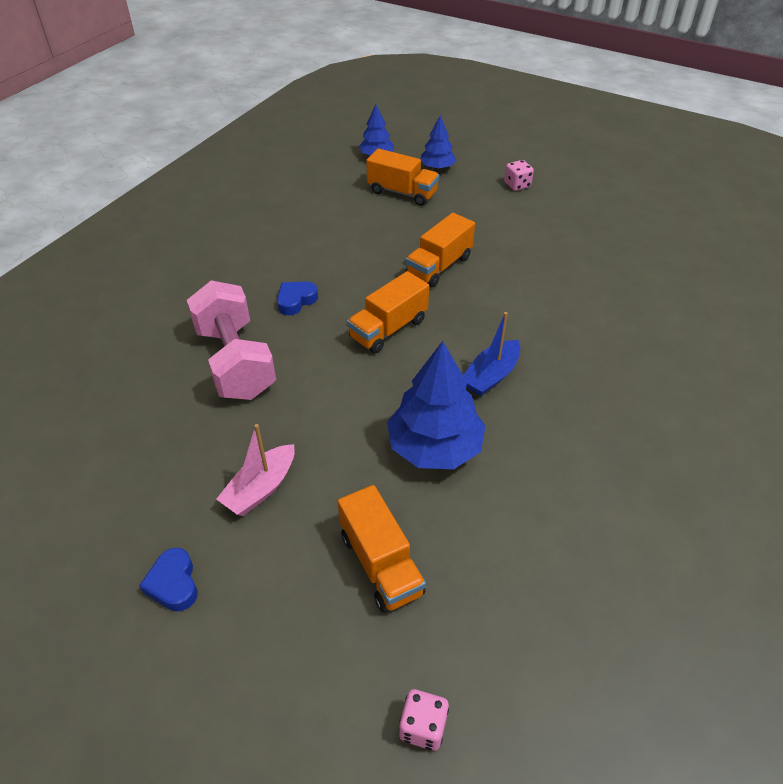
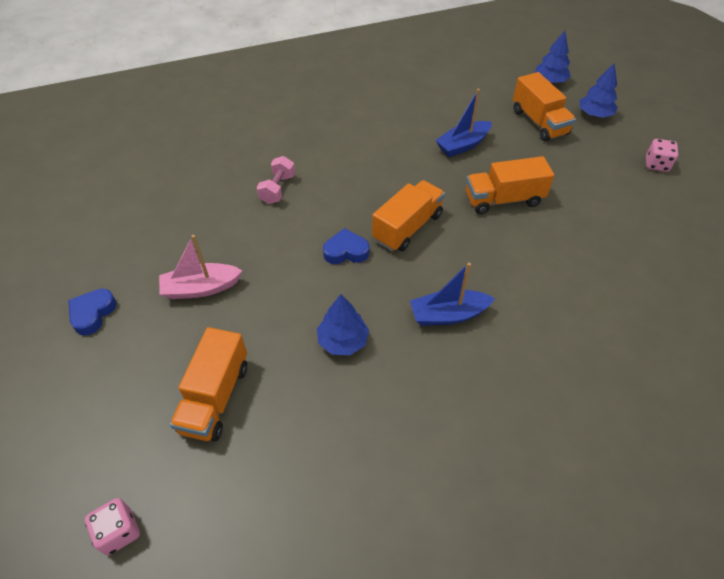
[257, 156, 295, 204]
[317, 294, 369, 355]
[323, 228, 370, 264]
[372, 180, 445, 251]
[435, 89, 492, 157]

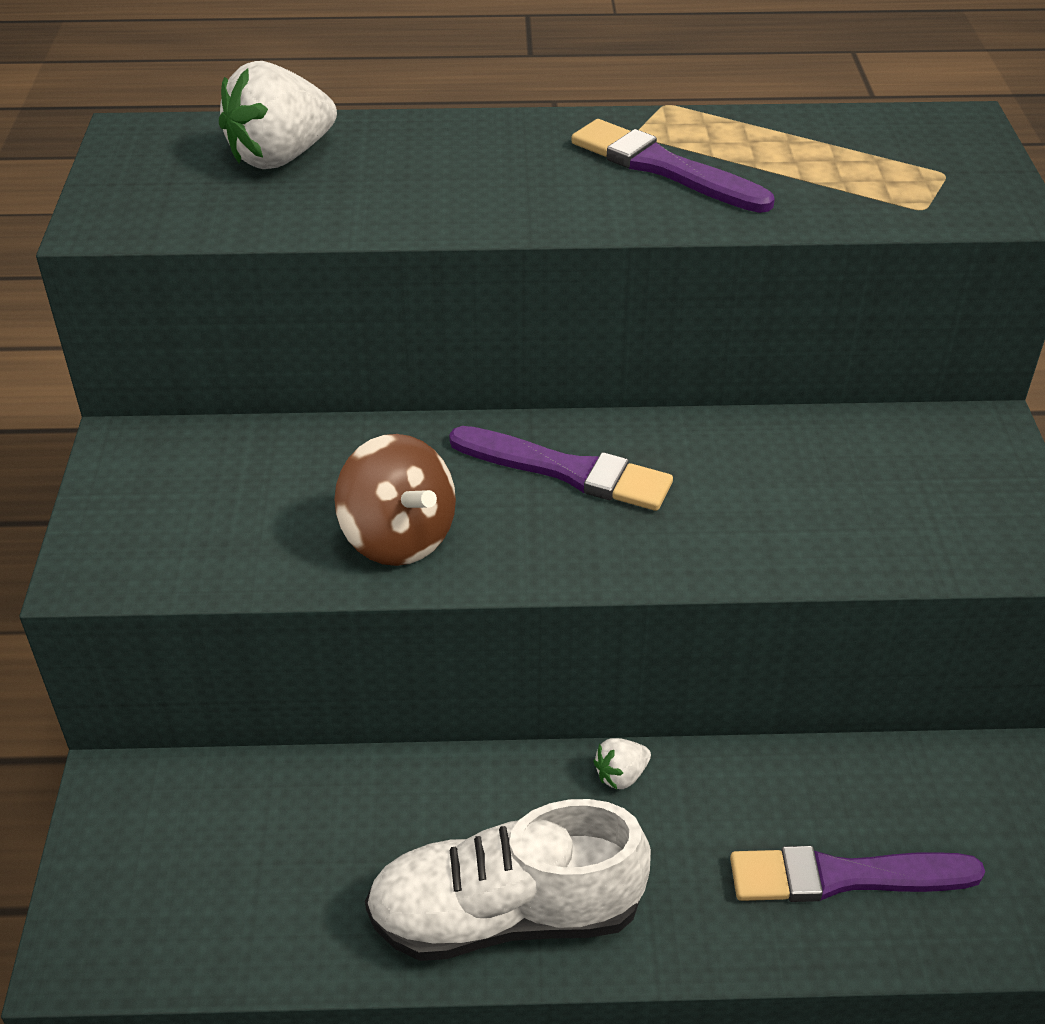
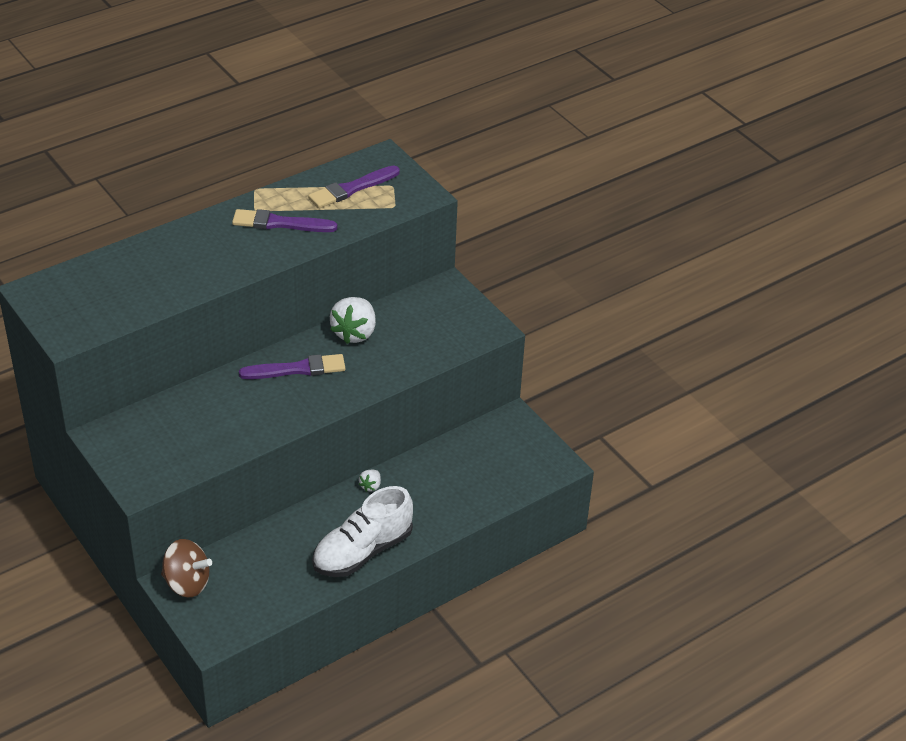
[161, 539, 212, 597]
[308, 165, 400, 208]
[330, 297, 376, 344]

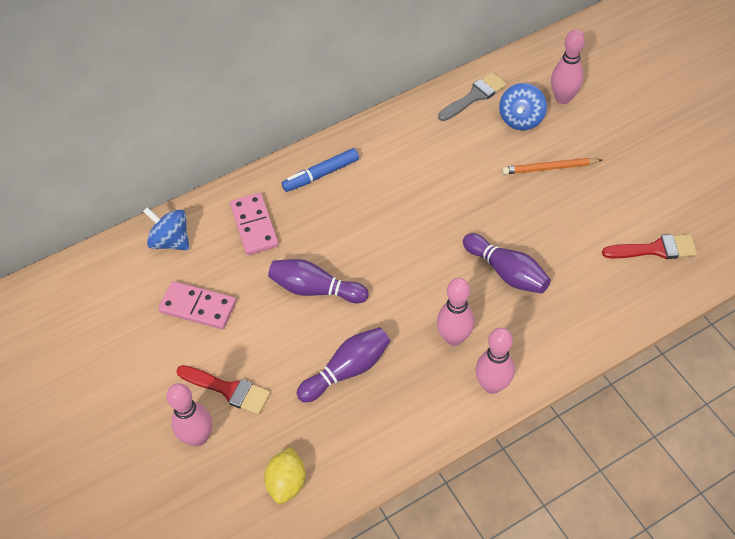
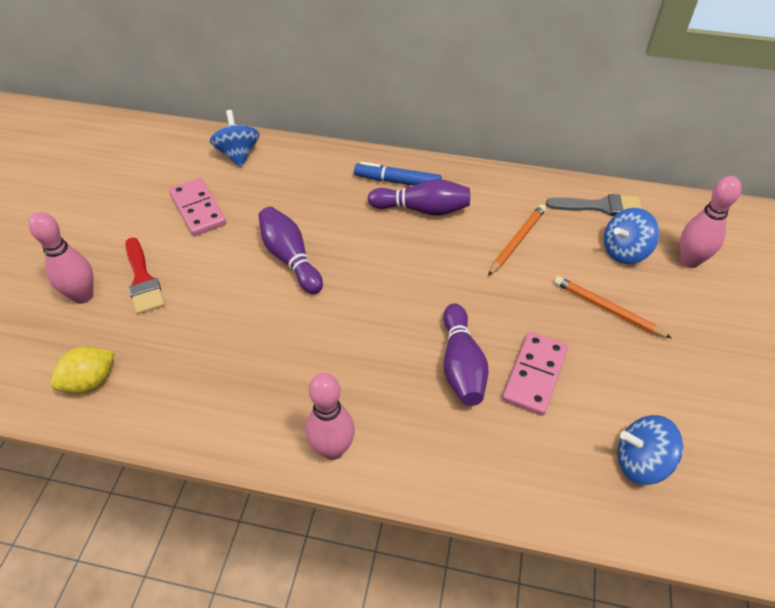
[368, 179, 470, 216]
[488, 204, 546, 276]
[502, 332, 568, 416]
[618, 415, 683, 485]
[437, 278, 474, 346] (first image)

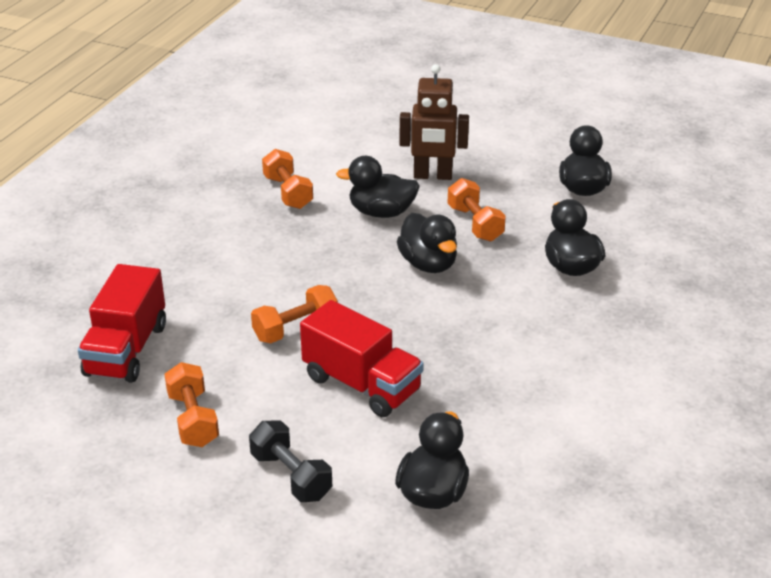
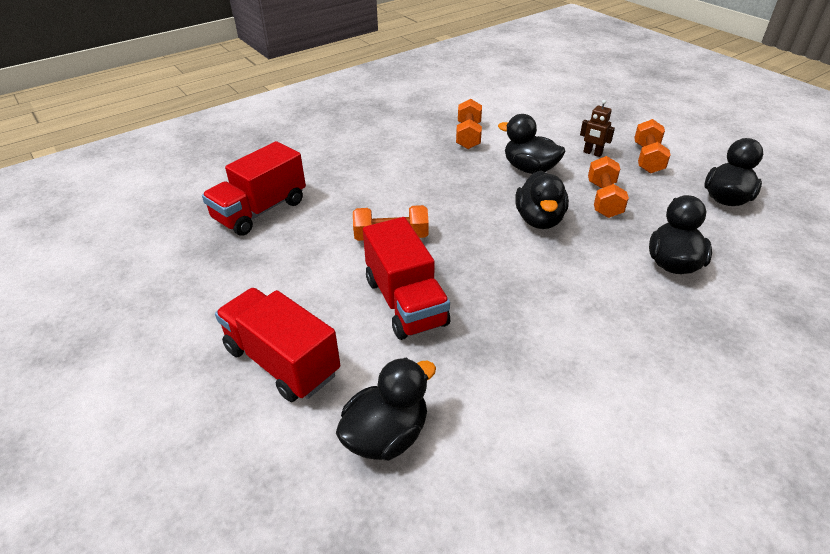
[215, 288, 340, 402]
[580, 100, 615, 157]
[634, 119, 671, 174]

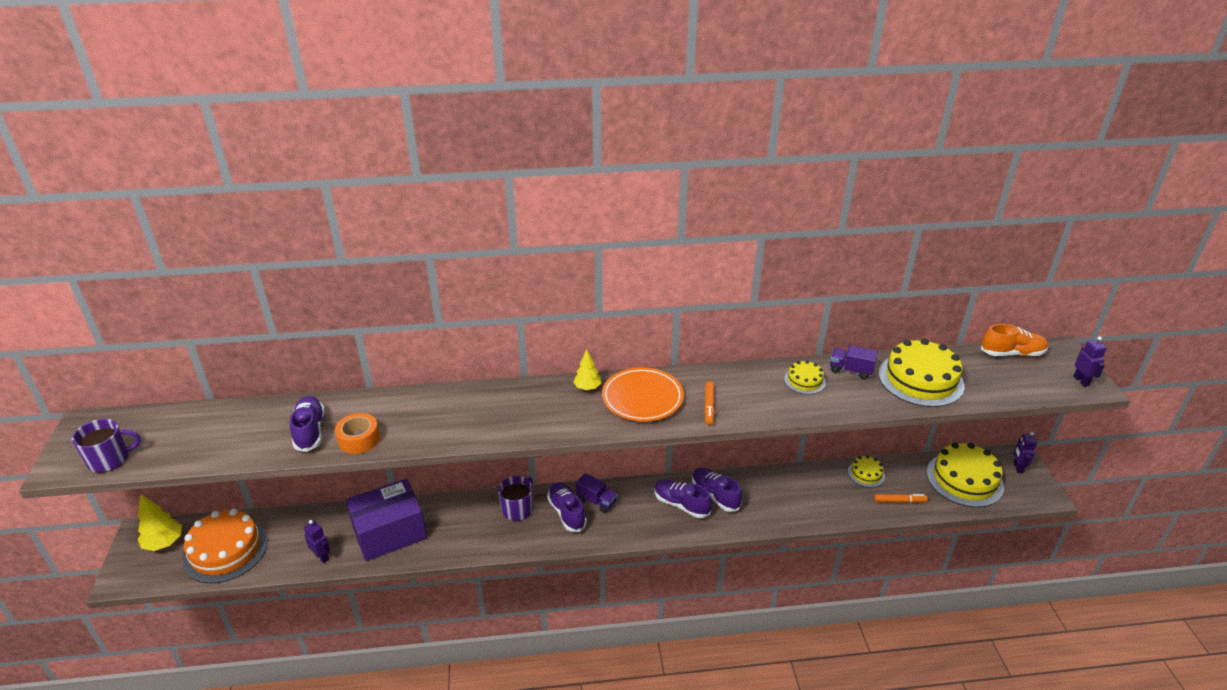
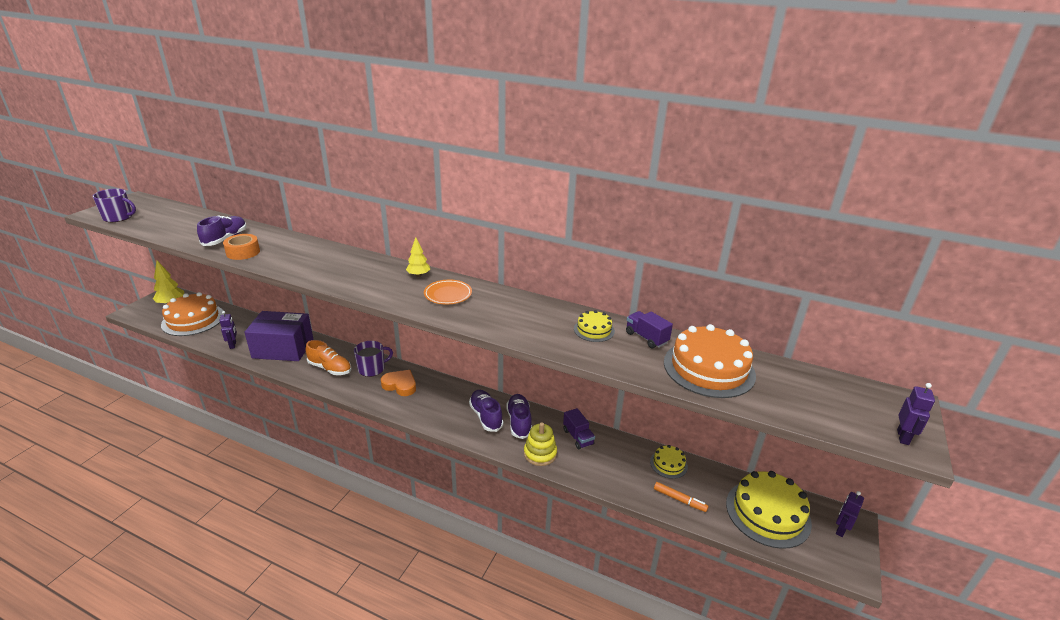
[305, 340, 351, 375]
[381, 370, 416, 396]
[424, 280, 472, 305]
[524, 422, 557, 466]
[563, 408, 595, 449]
[664, 324, 756, 398]
[705, 381, 715, 425] (first image)

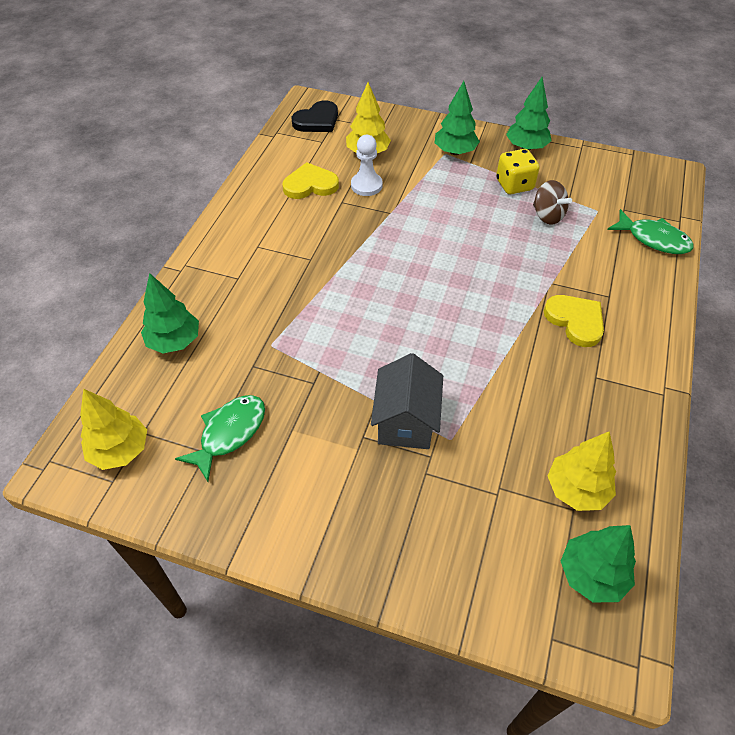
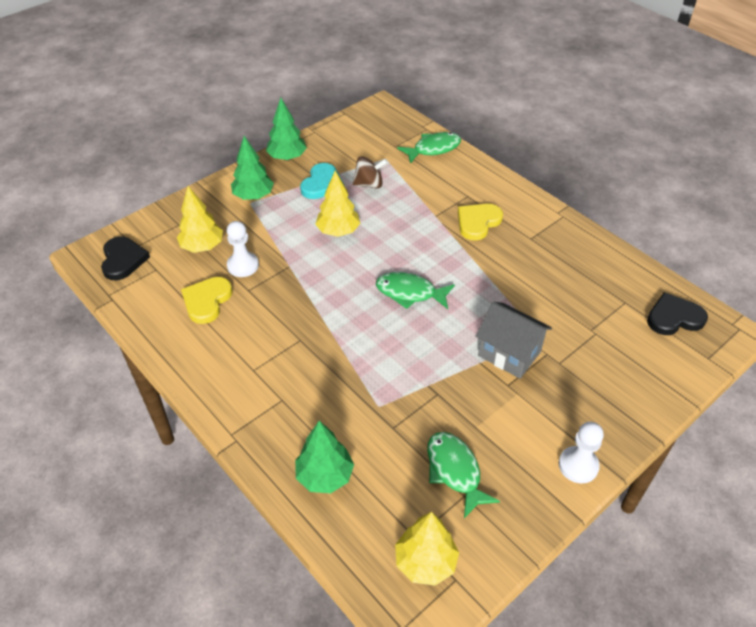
[300, 163, 344, 199]
[315, 170, 360, 237]
[376, 272, 455, 309]
[458, 204, 503, 241]
[559, 422, 604, 483]
[647, 292, 708, 335]

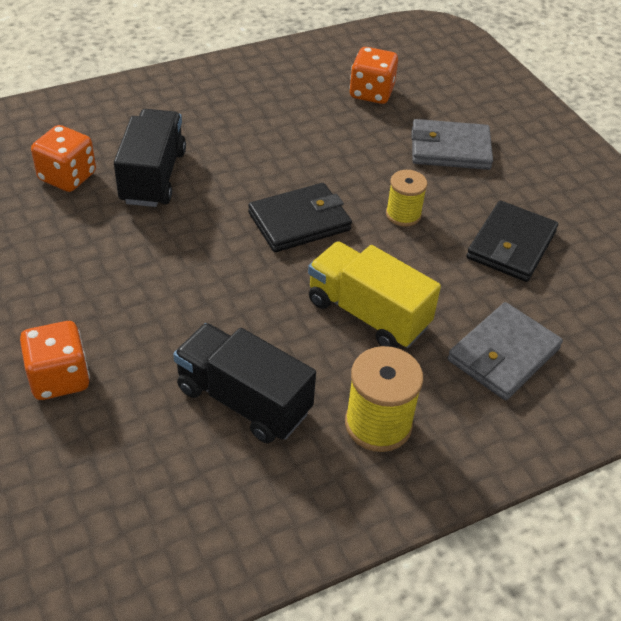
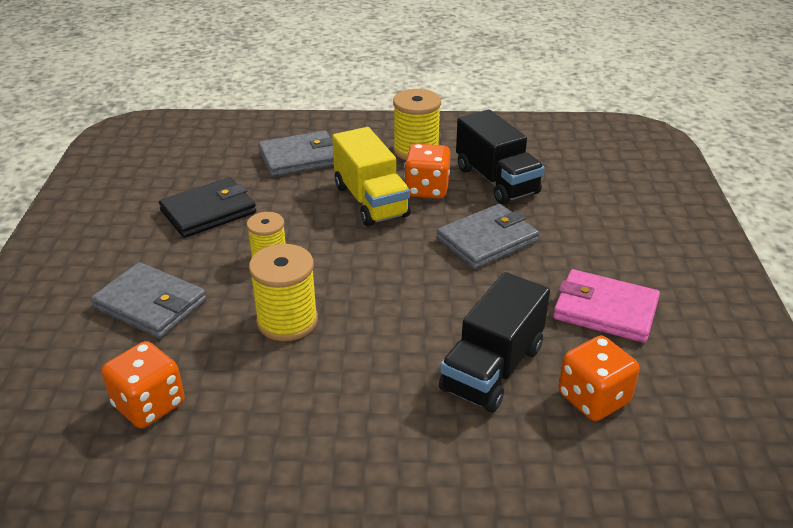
[249, 244, 318, 341]
[404, 144, 451, 199]
[437, 204, 539, 269]
[553, 269, 660, 343]
[248, 183, 352, 252] (first image)

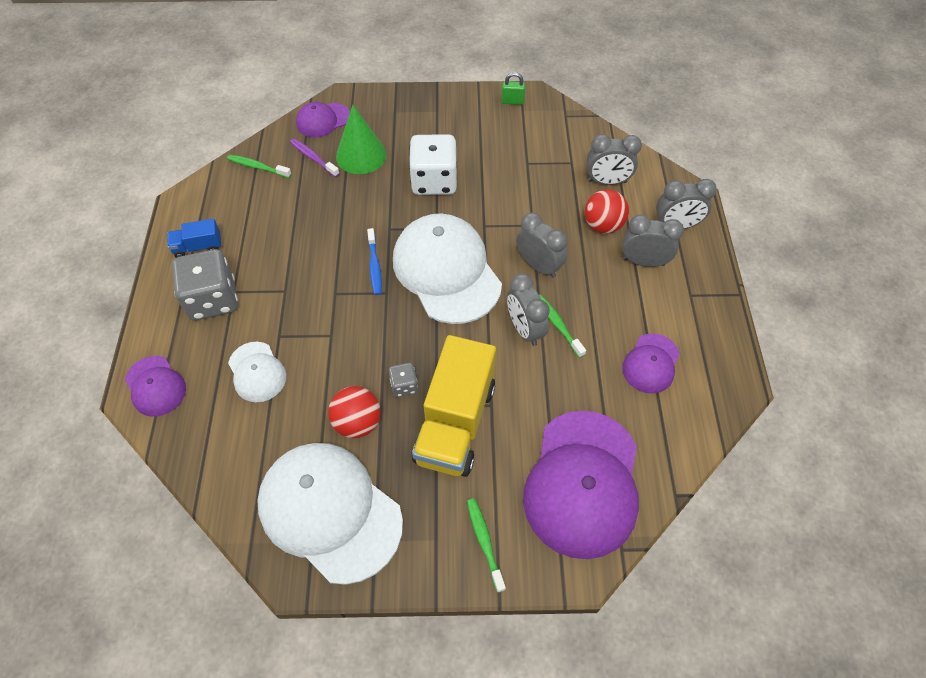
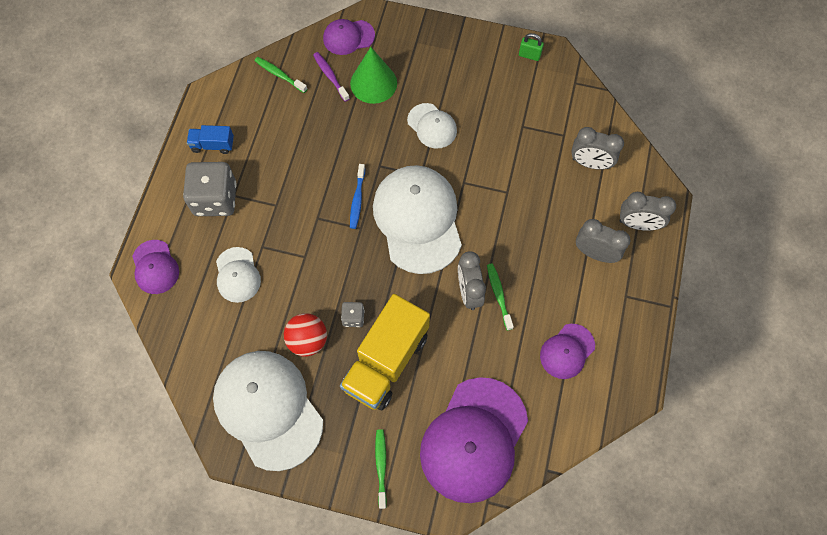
[407, 103, 457, 149]
[516, 213, 568, 278] (first image)
[585, 189, 629, 234] (first image)

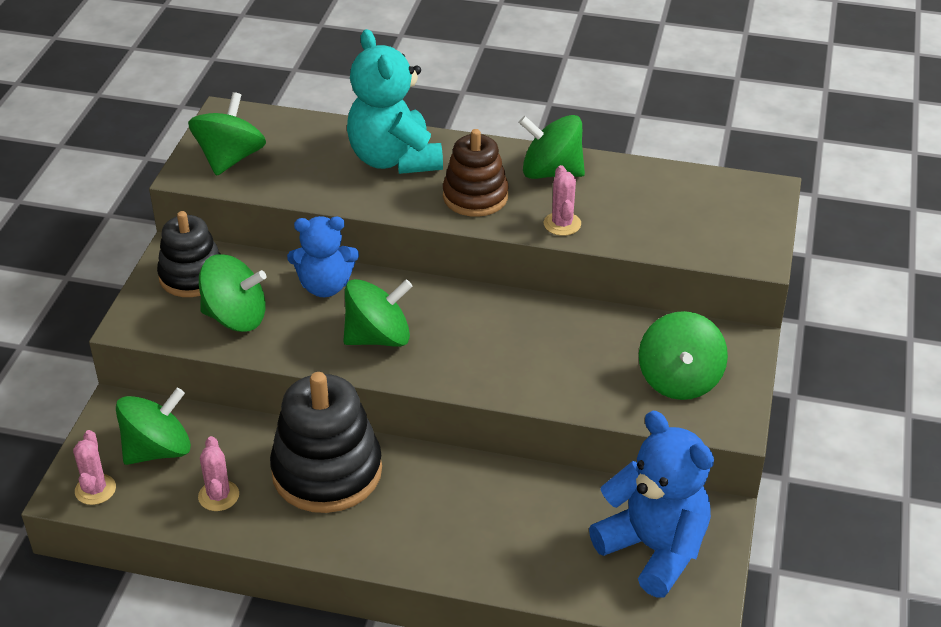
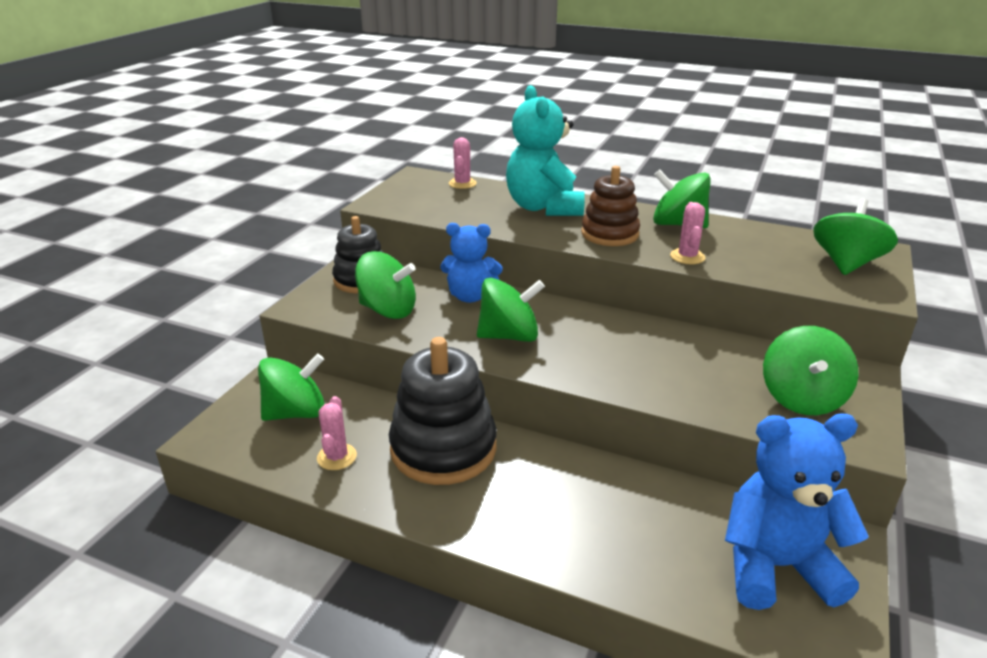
[449, 137, 477, 189]
[725, 413, 869, 610]
[813, 199, 898, 275]

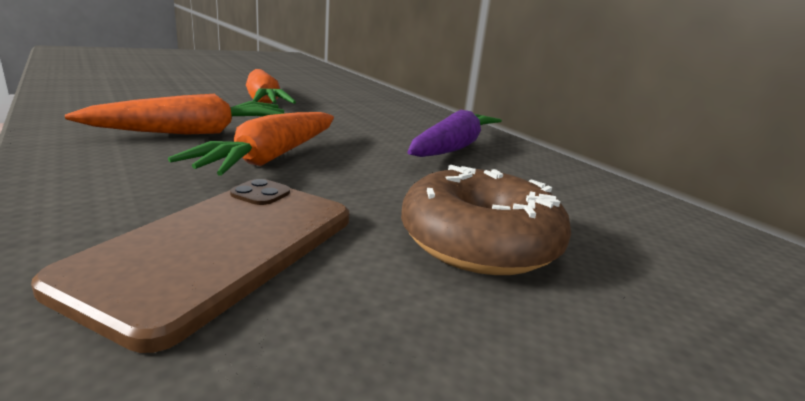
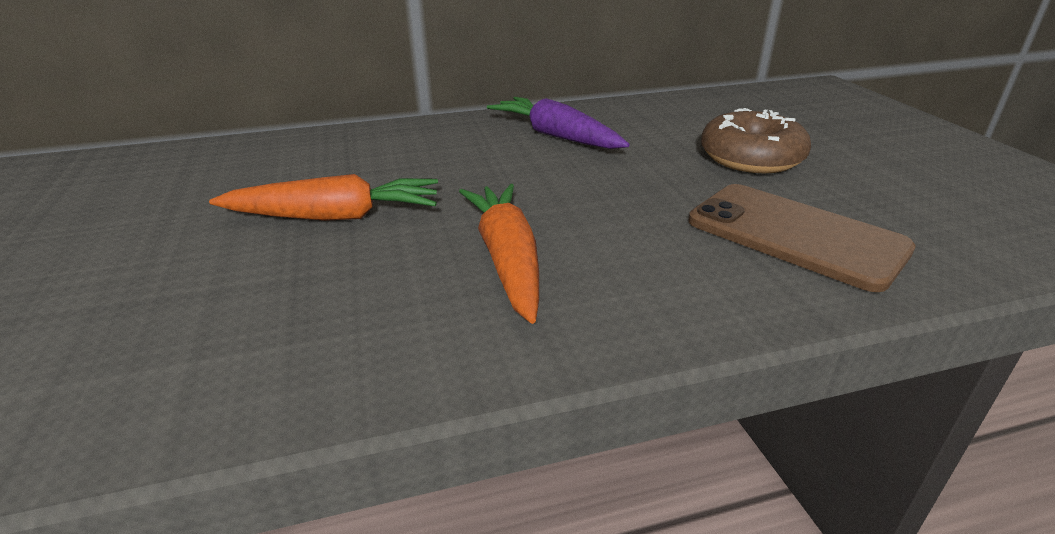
[168, 112, 334, 176] (first image)

